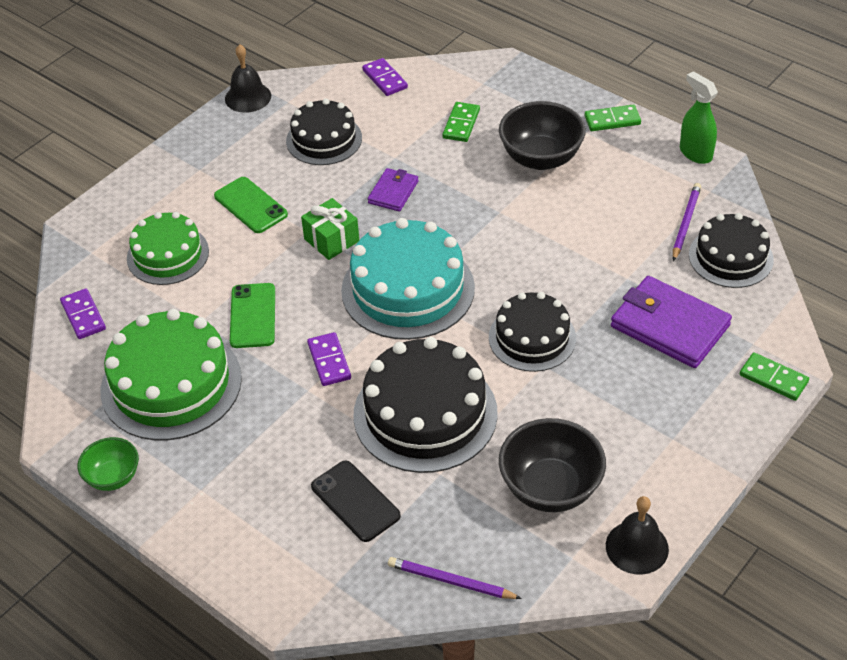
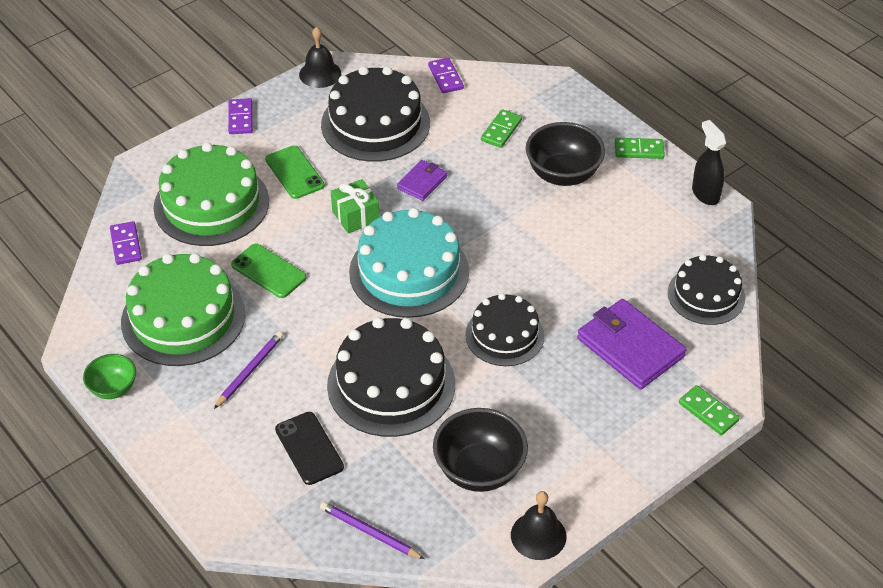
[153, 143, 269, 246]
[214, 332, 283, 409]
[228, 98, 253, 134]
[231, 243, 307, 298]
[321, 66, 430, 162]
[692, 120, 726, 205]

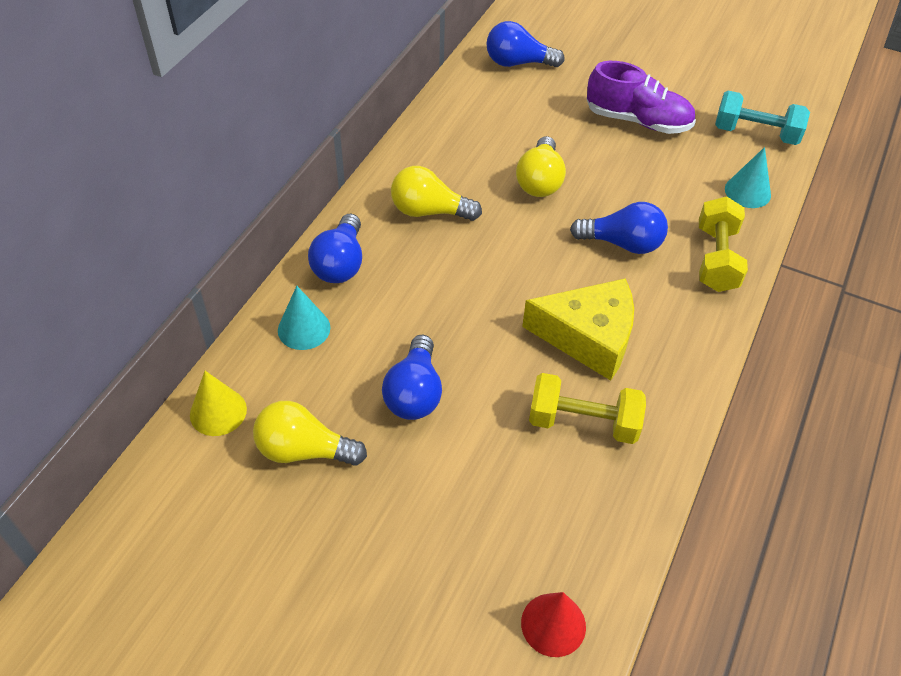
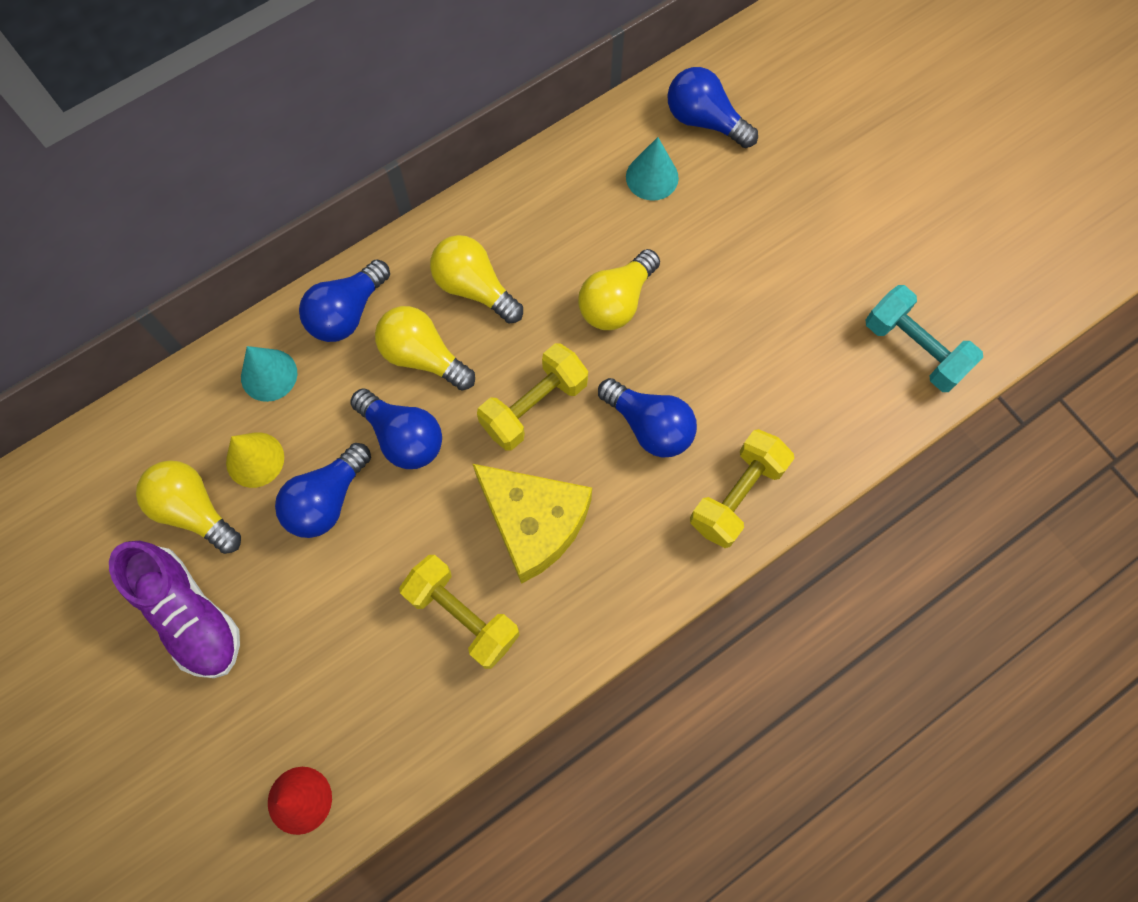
[109, 541, 240, 678]
[226, 432, 284, 488]
[350, 389, 442, 469]
[375, 306, 475, 390]
[477, 343, 588, 450]
[626, 137, 679, 201]

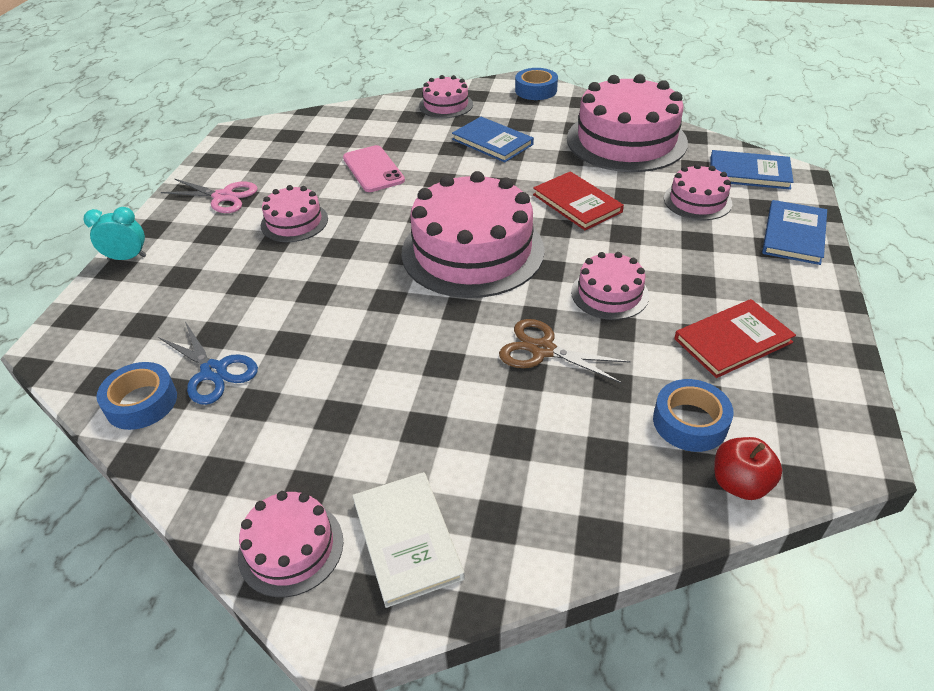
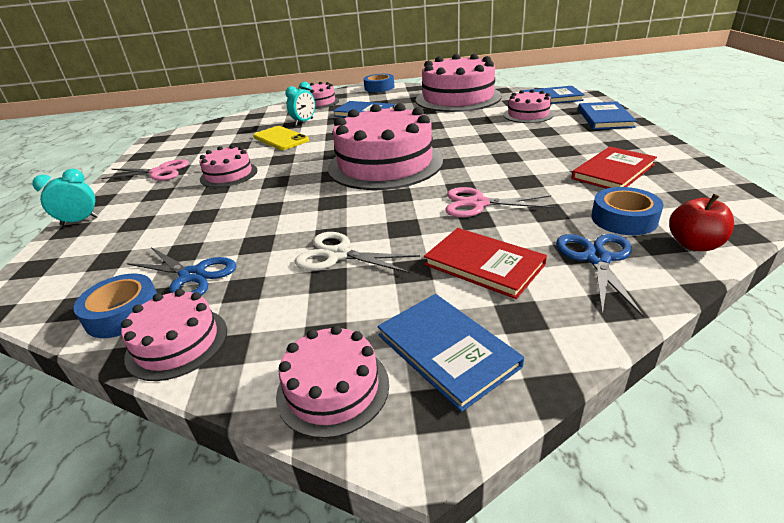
[121, 289, 227, 381]
[253, 126, 309, 150]
[286, 82, 315, 125]
[295, 232, 420, 273]
[377, 294, 524, 412]
[424, 228, 547, 299]
[445, 187, 555, 217]
[556, 234, 644, 317]

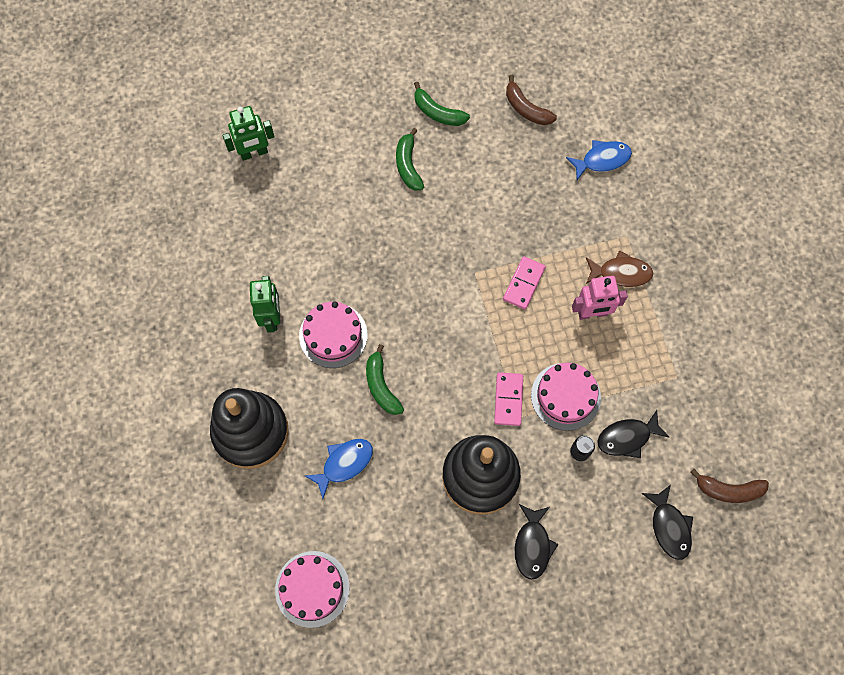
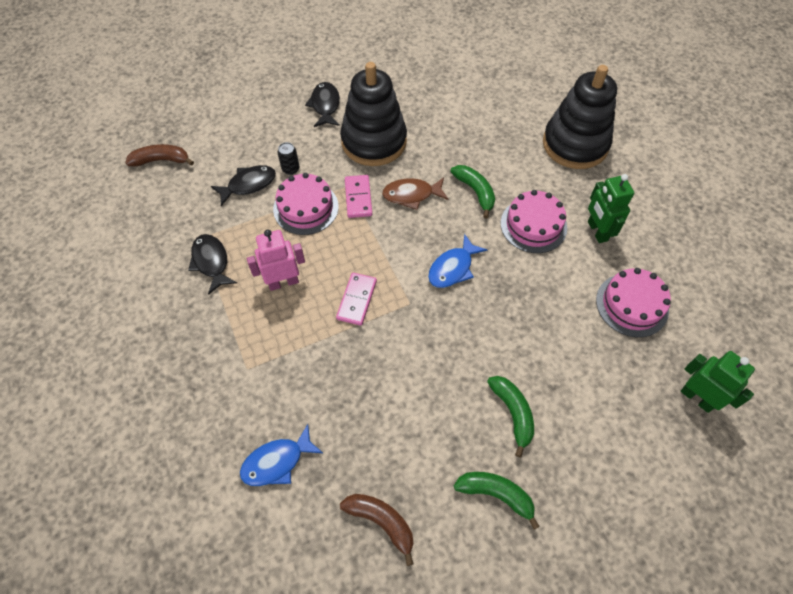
[188, 234, 237, 295]
[382, 177, 448, 210]
[428, 234, 487, 288]
[596, 268, 671, 337]
[680, 351, 755, 413]

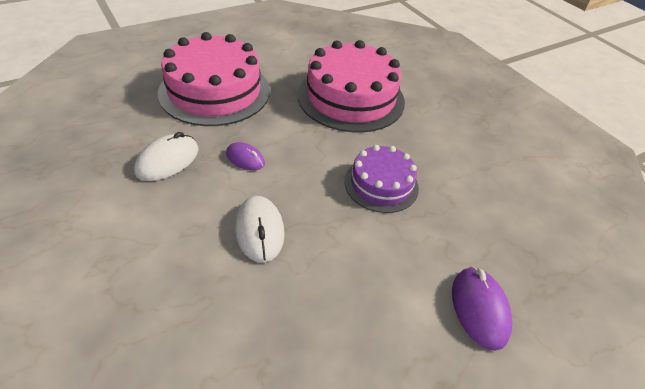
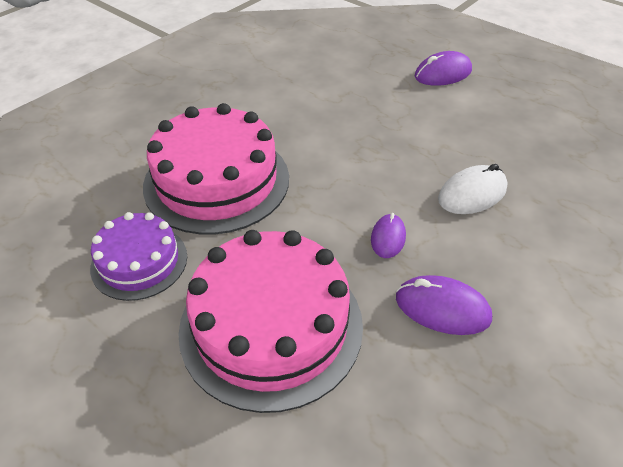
[90, 212, 187, 301]
[396, 275, 492, 335]

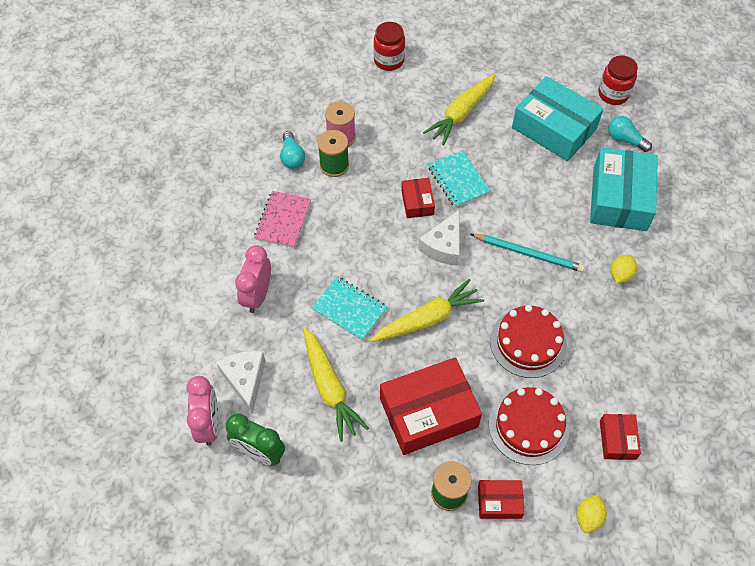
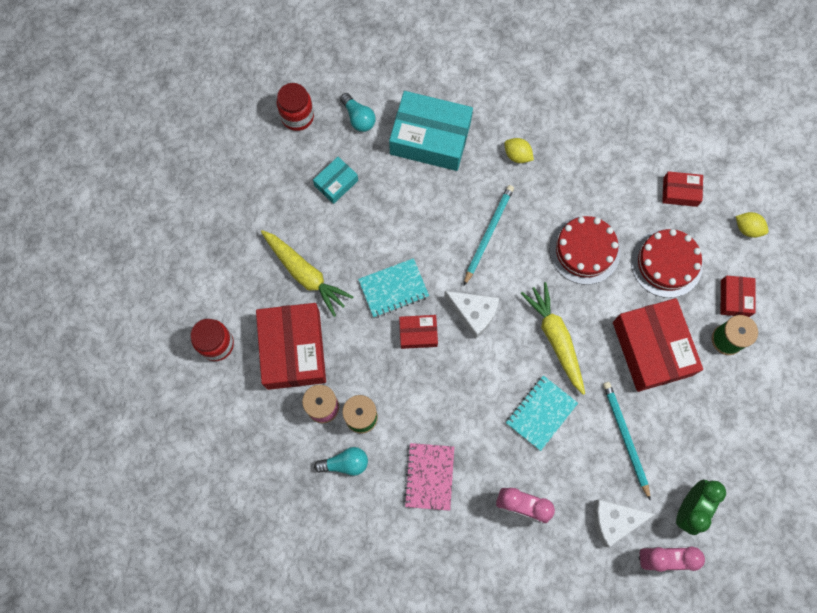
[256, 303, 326, 390]
[313, 157, 358, 204]
[340, 93, 376, 132]
[404, 443, 454, 511]
[603, 382, 651, 501]

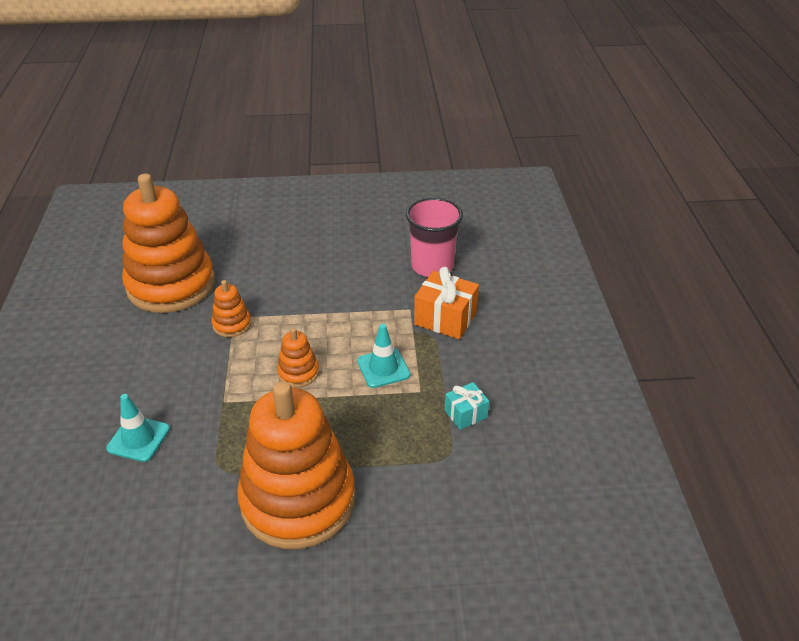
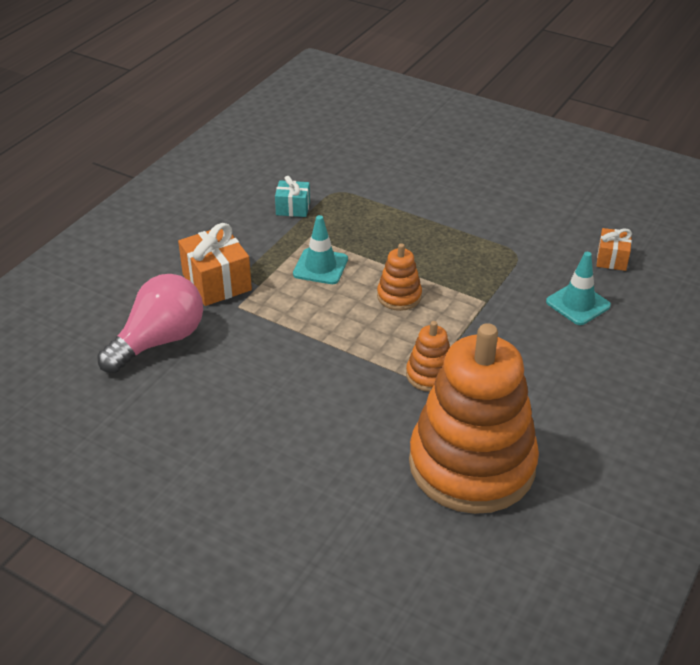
[97, 274, 203, 373]
[597, 228, 632, 271]
[237, 381, 355, 549] (first image)

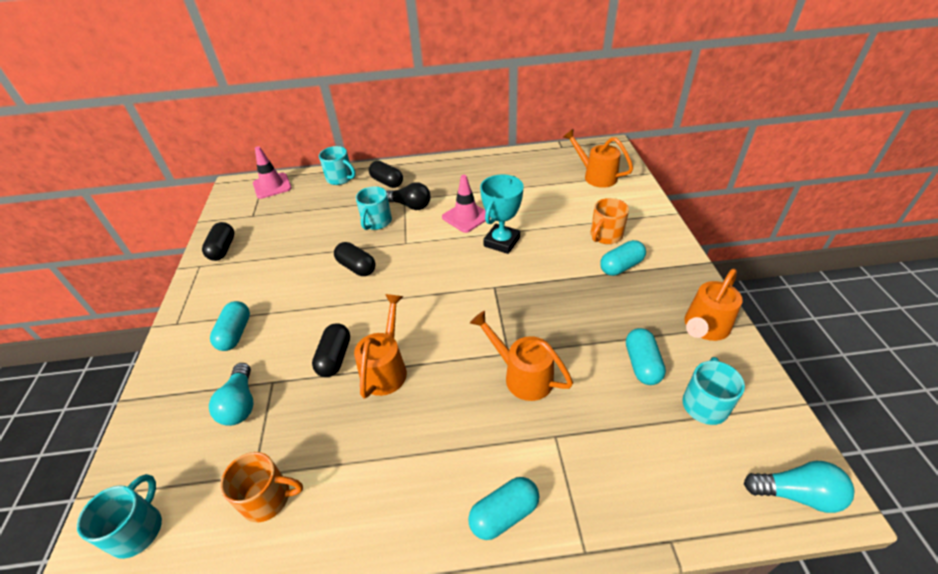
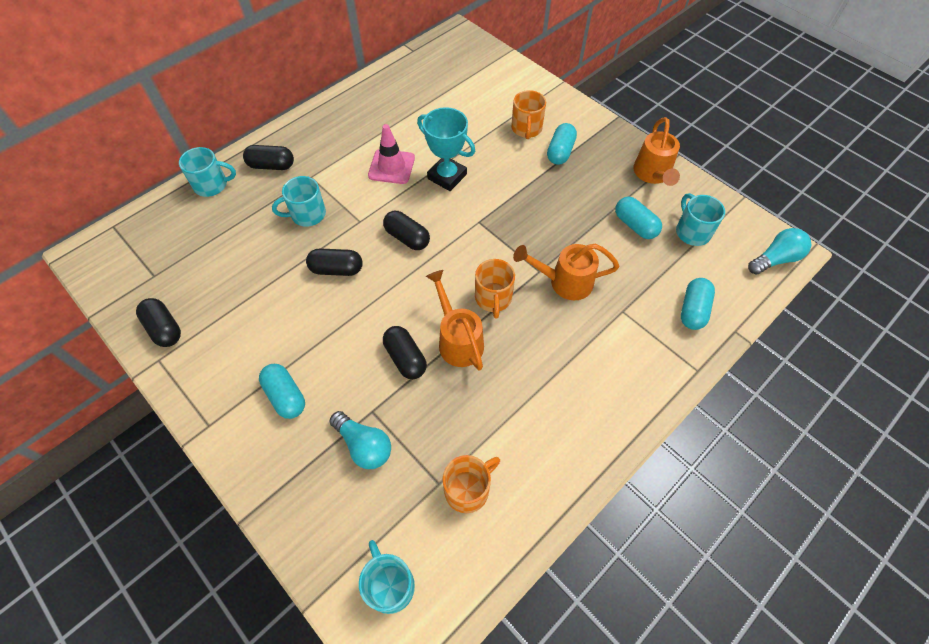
[272, 176, 326, 227]
[383, 211, 430, 250]
[417, 107, 475, 191]
[475, 259, 515, 319]
[681, 278, 715, 330]
[253, 146, 292, 199] (first image)
[386, 182, 431, 210] (first image)
[563, 129, 633, 188] (first image)

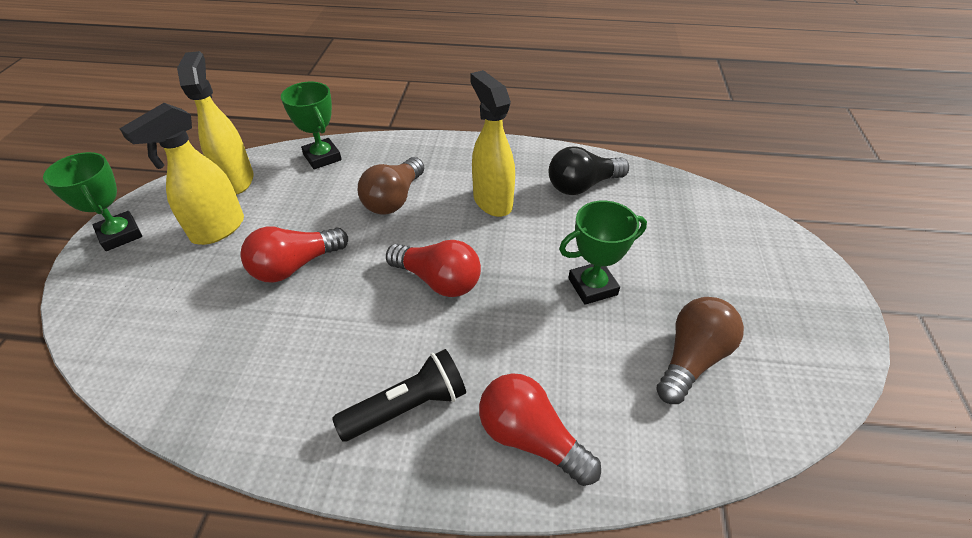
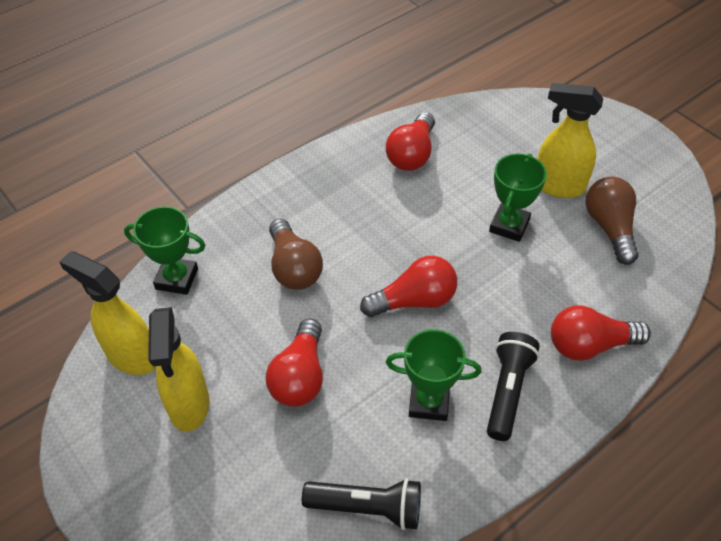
[302, 479, 421, 530]
[386, 112, 435, 171]
[386, 329, 481, 421]
[537, 83, 603, 198]

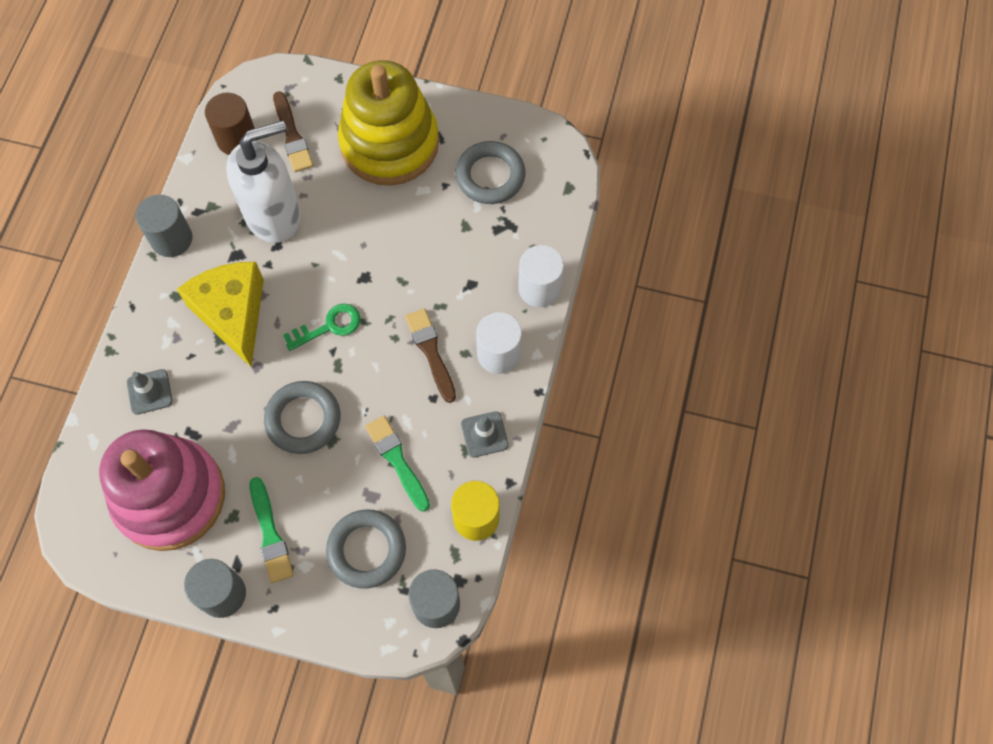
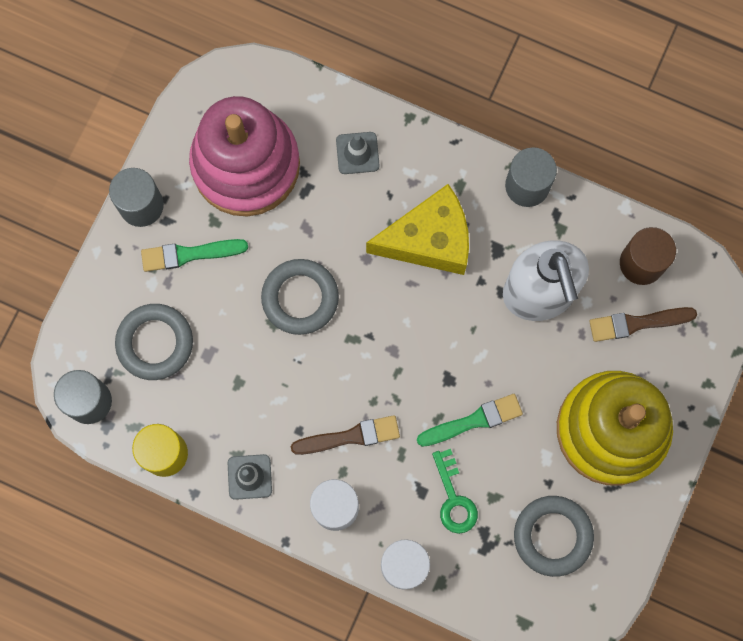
[417, 394, 523, 447]
[432, 449, 478, 534]

